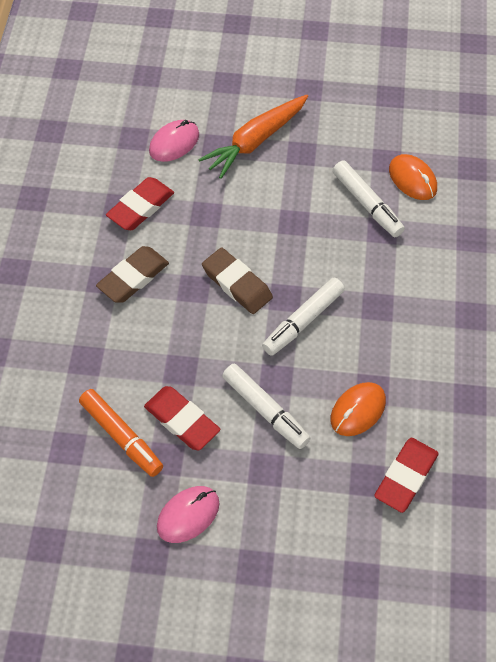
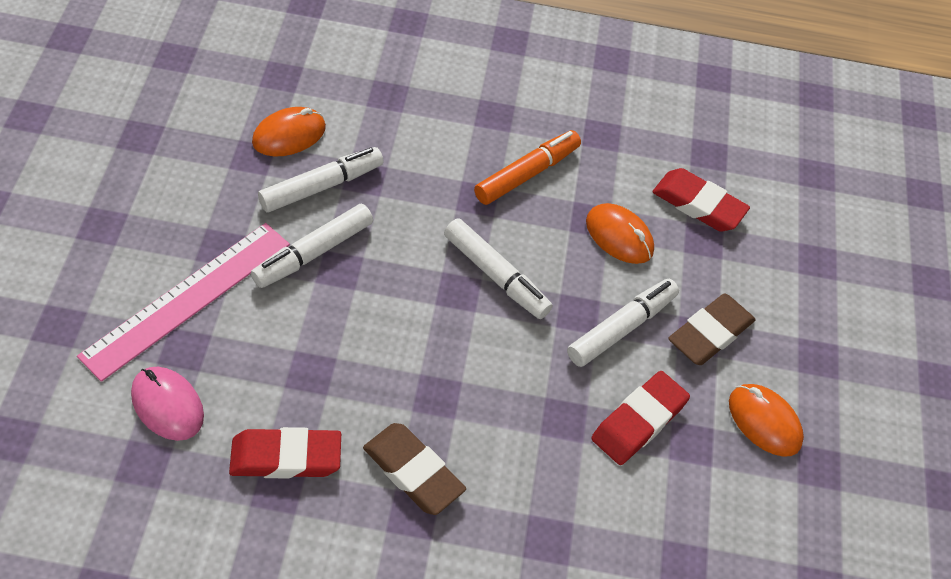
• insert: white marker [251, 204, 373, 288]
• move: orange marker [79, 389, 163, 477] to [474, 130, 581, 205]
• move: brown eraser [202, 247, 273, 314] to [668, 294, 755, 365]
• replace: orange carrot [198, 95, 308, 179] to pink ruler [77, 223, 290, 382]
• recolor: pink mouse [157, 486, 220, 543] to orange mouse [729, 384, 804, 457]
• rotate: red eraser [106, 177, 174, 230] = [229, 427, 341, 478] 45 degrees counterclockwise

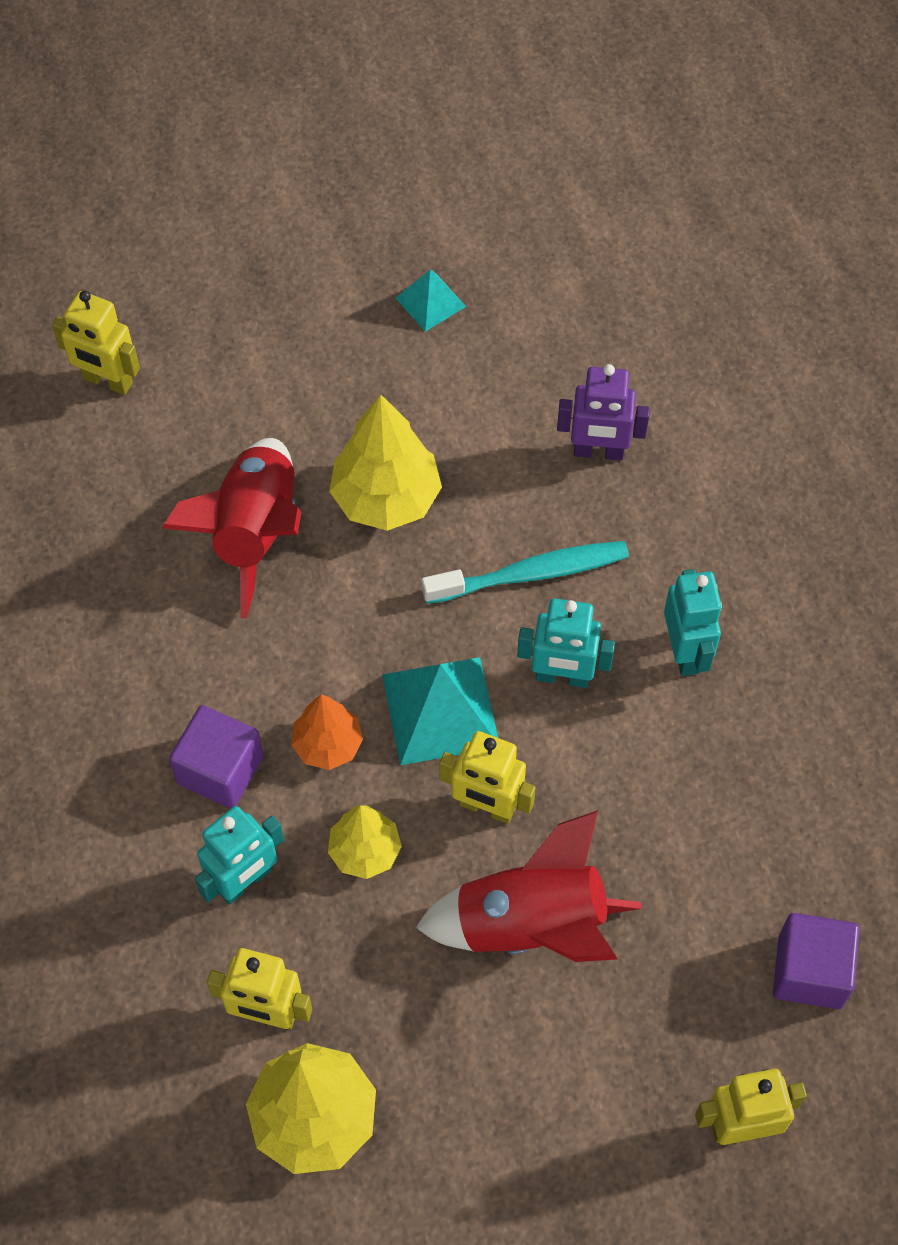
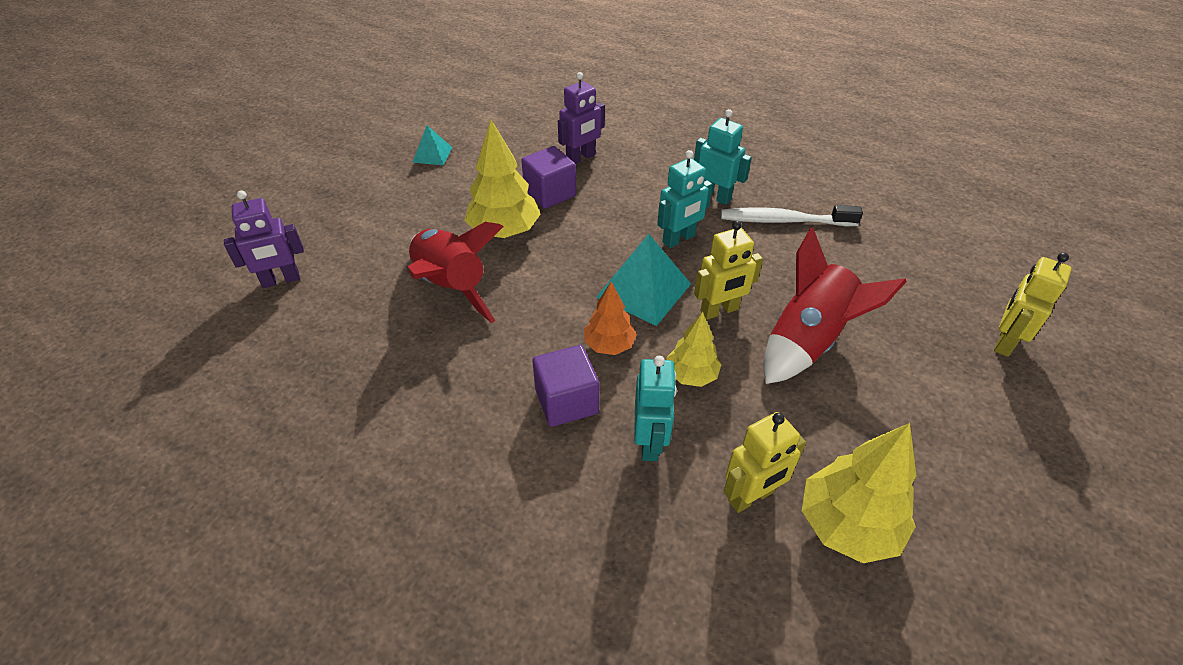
• delete: turquoise toothbrush [421, 541, 629, 604]
• insert: white toothbrush [721, 205, 863, 226]
• move: purple cube [773, 913, 860, 1009] to [521, 146, 576, 209]
• recolor: yellow robot [52, 291, 140, 395] to purple robot [224, 190, 304, 288]

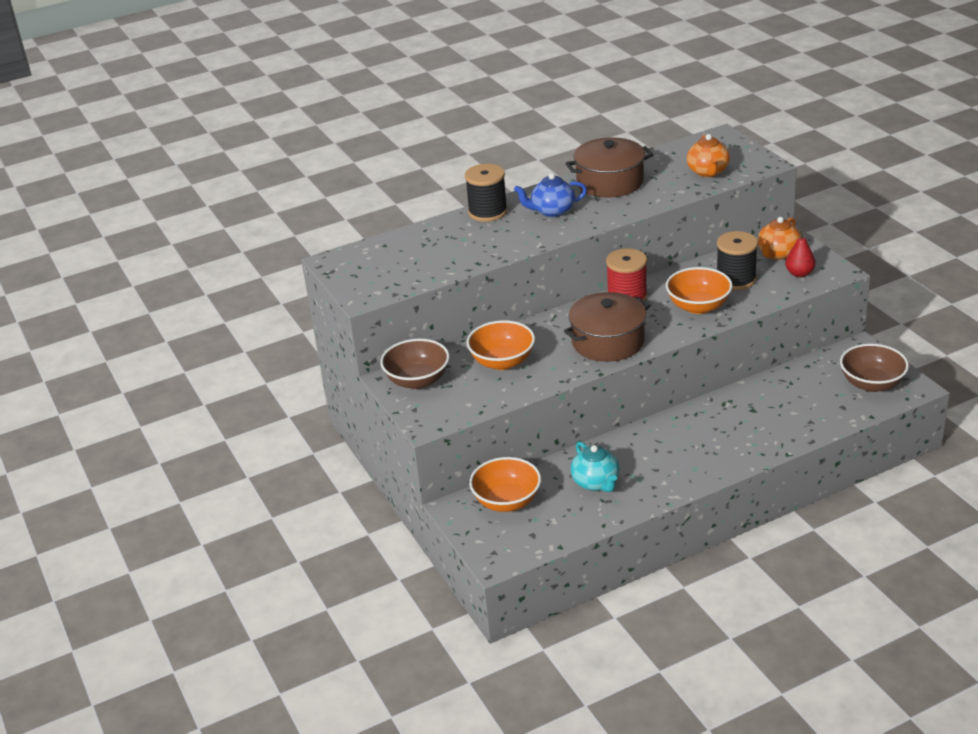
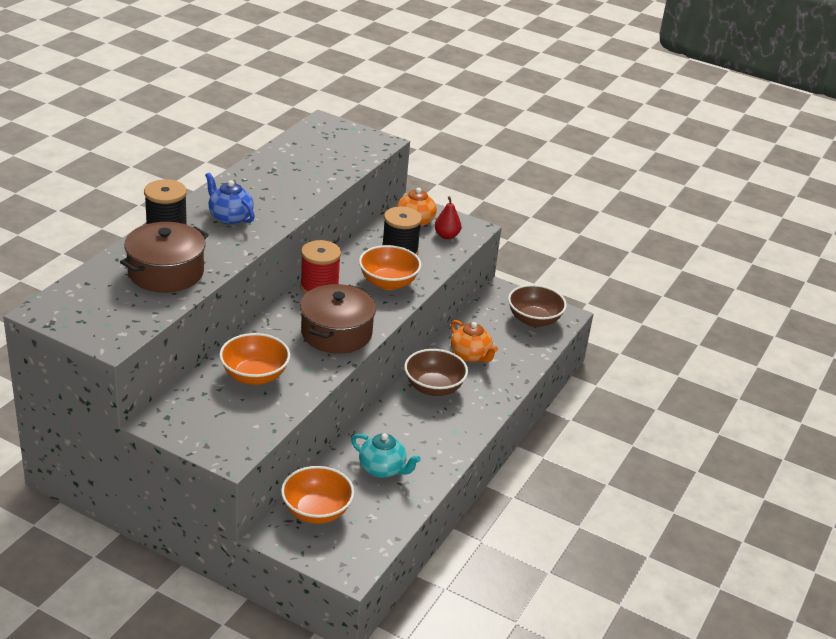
• move: brown bowl [380, 339, 449, 389] to [404, 349, 468, 396]
• move: brown pot [566, 138, 653, 198] to [120, 222, 208, 293]
• move: orange teapot [687, 134, 730, 177] to [450, 320, 498, 362]
• rotate: blue teapot [514, 173, 587, 217] = [205, 173, 255, 225] 90 degrees clockwise

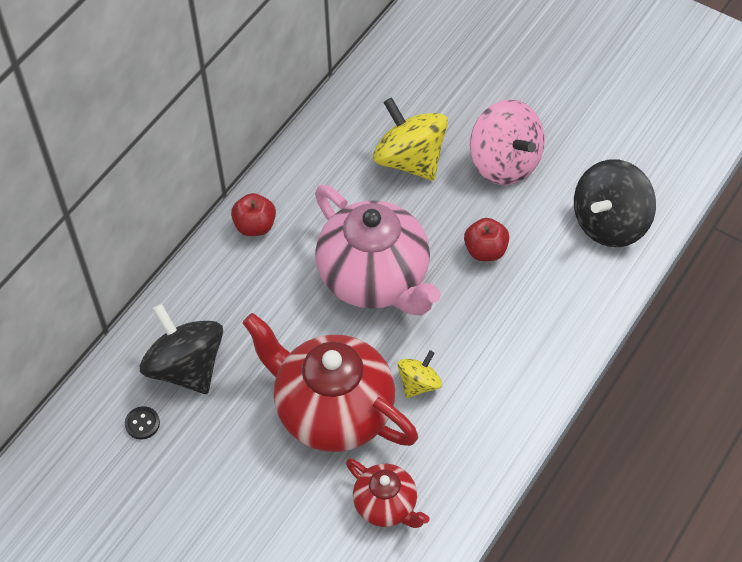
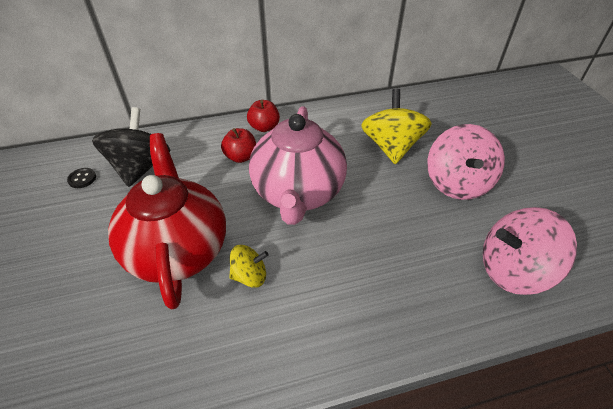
• delete: red teapot [346, 459, 429, 528]
• move: red apple [464, 218, 509, 261] to [221, 128, 256, 163]
• recolor: black spinning top [574, 159, 656, 247] to pink spinning top [483, 207, 577, 295]

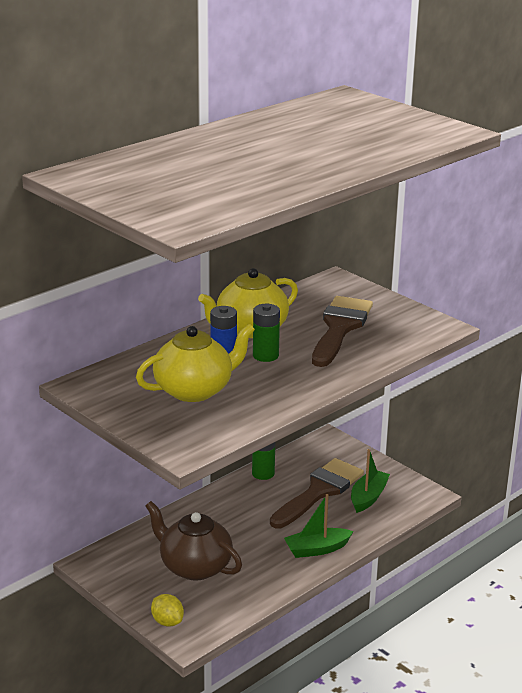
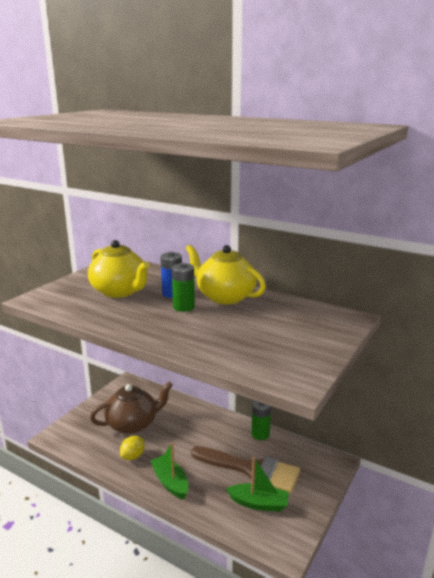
• delete: brown brush [312, 296, 373, 367]
• move: yellow lemon [151, 594, 184, 627] to [120, 436, 145, 460]
• rotate: brown teapot [145, 501, 242, 581] = [90, 381, 173, 434] 45 degrees clockwise

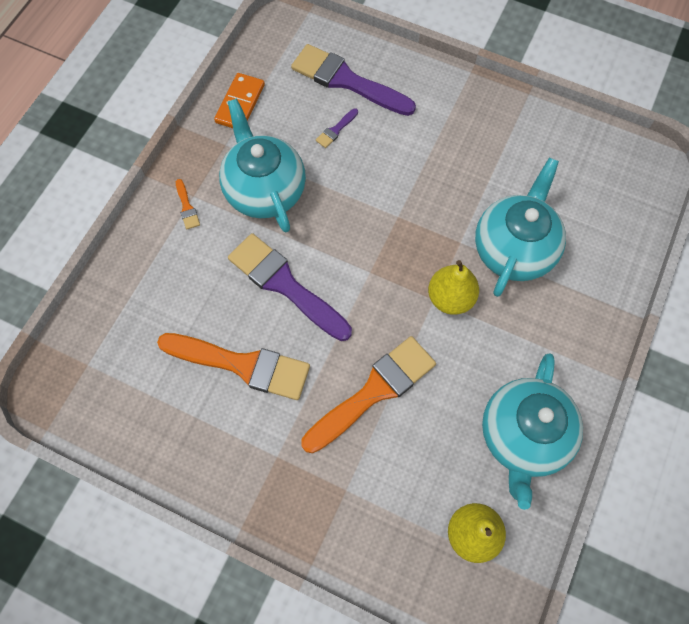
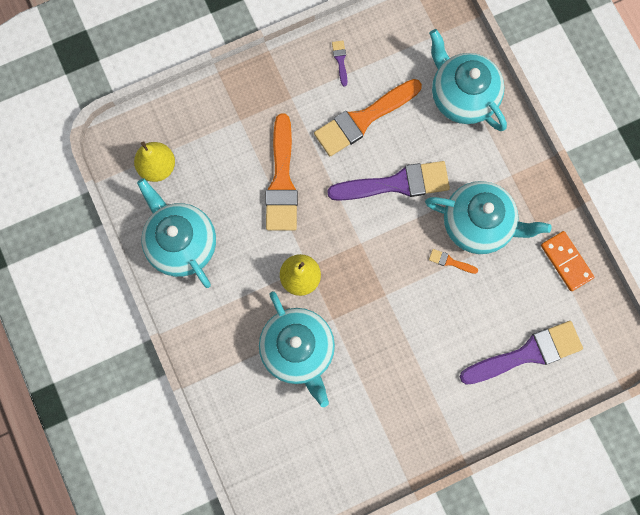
• insert: turquoise teapot [429, 29, 507, 131]
• move: orange brush [176, 179, 200, 229] to [429, 249, 478, 274]
• move: purple brush [316, 108, 358, 148] to [332, 40, 348, 86]

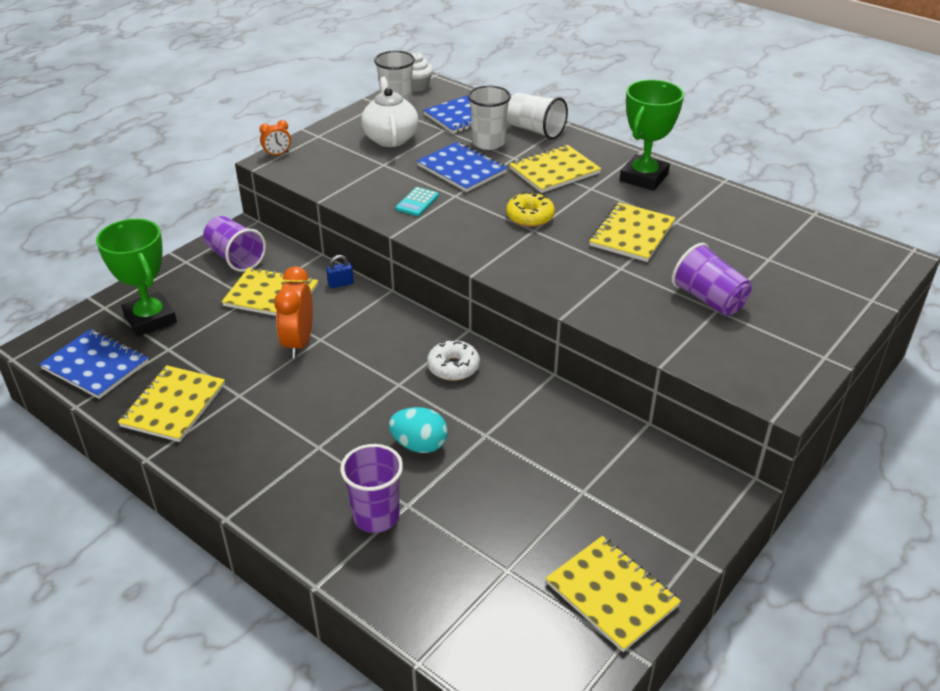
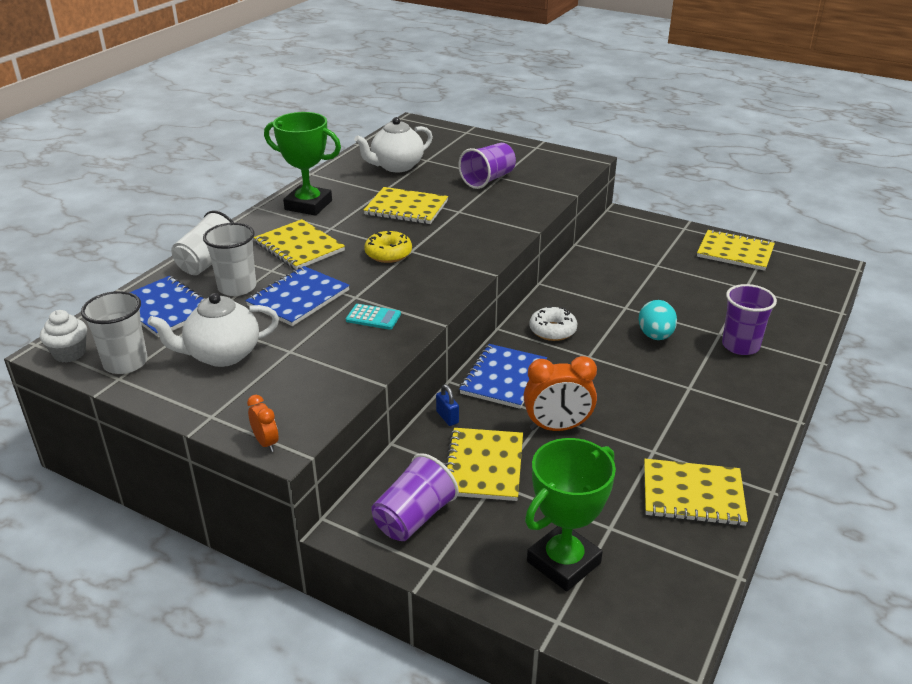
• insert: white teapot [354, 117, 433, 172]
• move: blue notebook [39, 329, 149, 399] to [459, 344, 547, 409]
• rotate: yellow notebook [545, 536, 681, 652] = [697, 229, 775, 271] 75 degrees clockwise

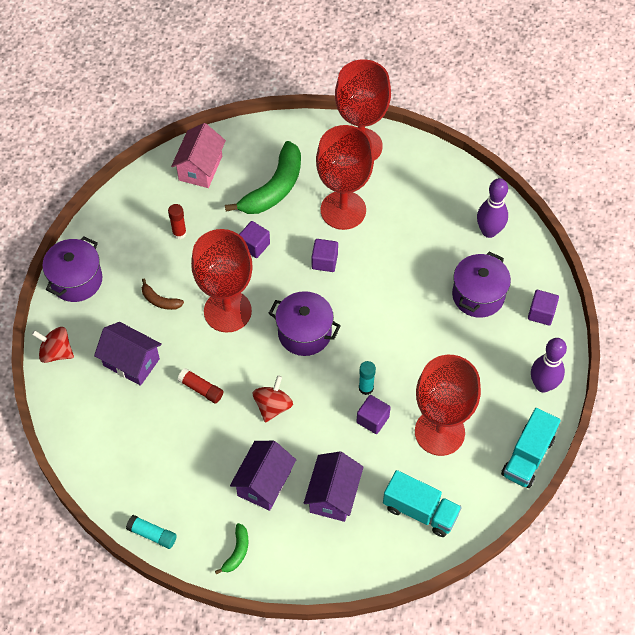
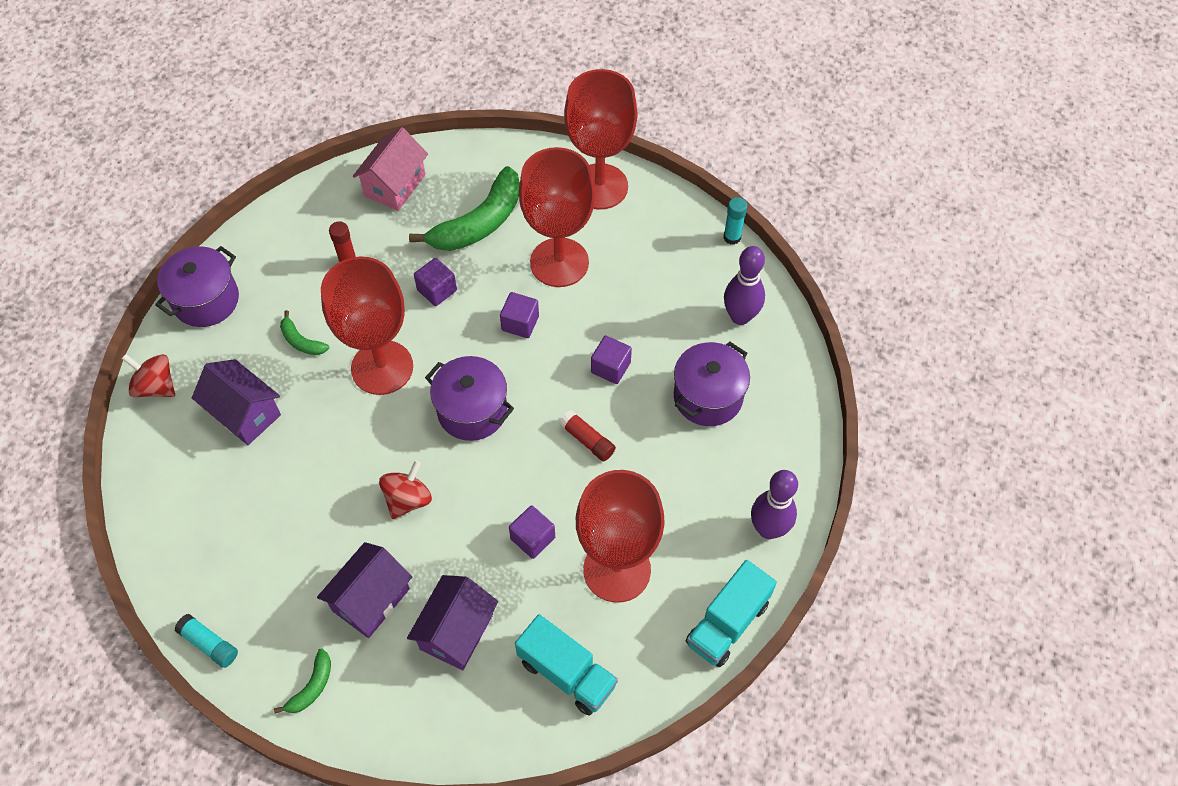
• move: red glue stick [177, 368, 223, 404] to [559, 410, 616, 461]
• move: turquoise glue stick [359, 361, 376, 395] to [724, 197, 747, 245]
• move: purple cube [528, 290, 559, 326] to [591, 336, 632, 384]
• recolor: brown banana [142, 279, 184, 310] to green banana [280, 310, 329, 355]

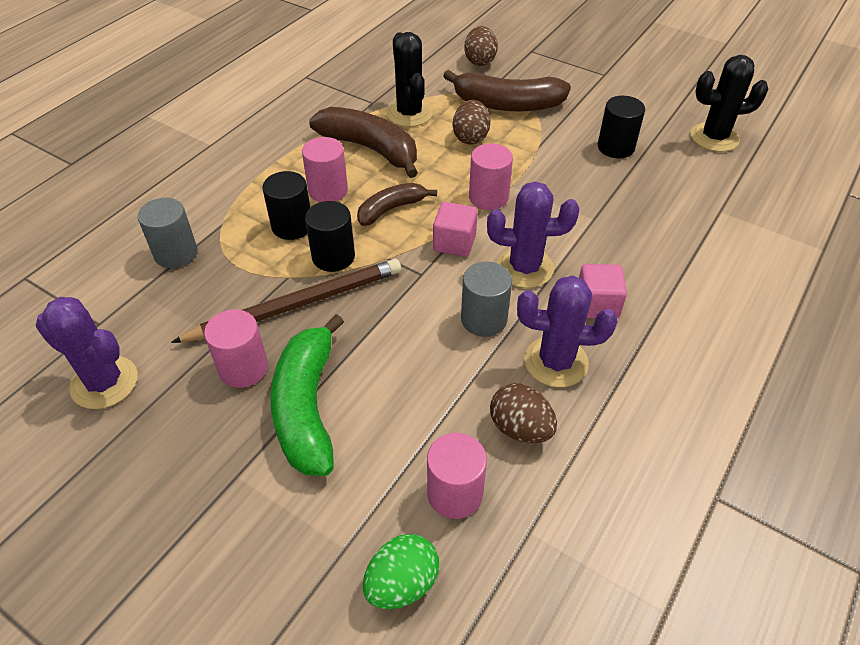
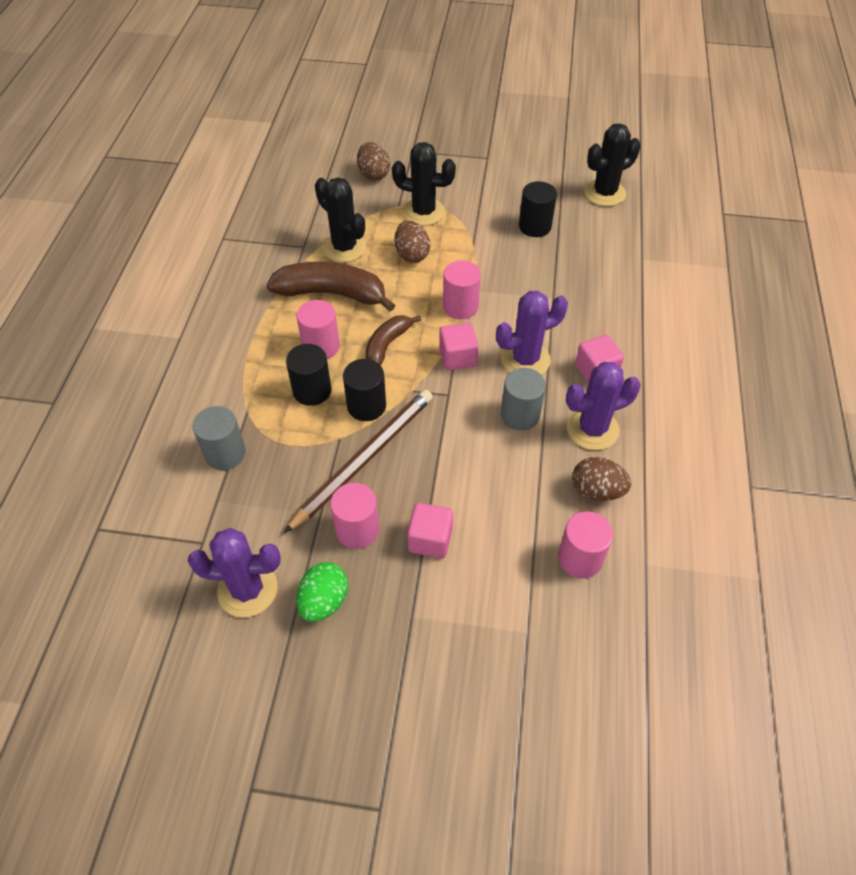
• move: green egg [363, 534, 439, 609] to [296, 562, 348, 622]
• replace: green banana [270, 314, 344, 476] to pink cube [407, 503, 453, 558]
• replace: brown banana [443, 70, 571, 111] to black cactus [392, 142, 456, 226]

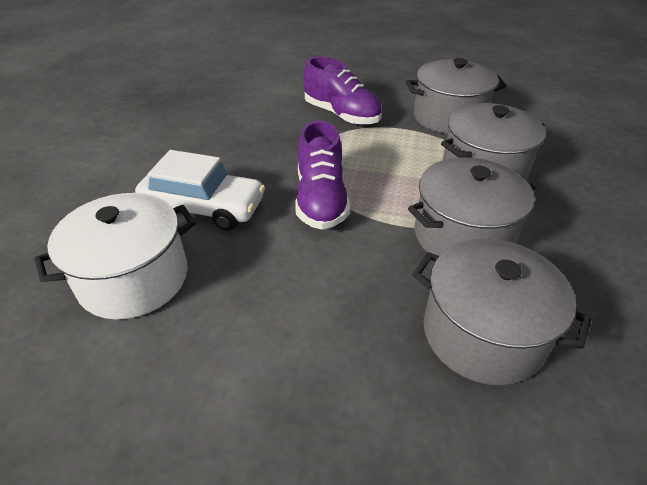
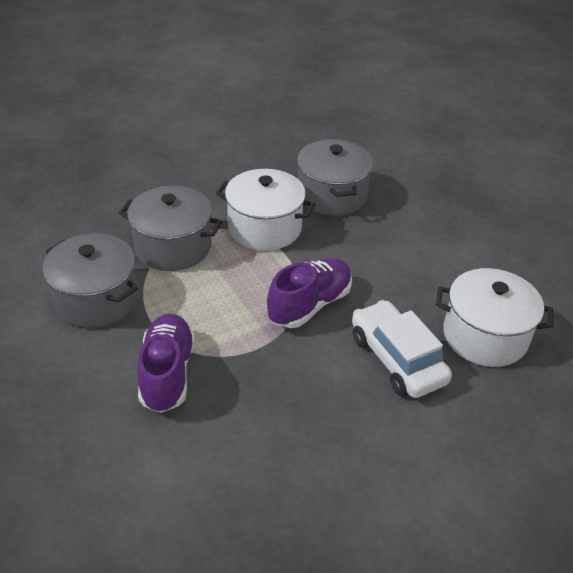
• recolor: grey pot [408, 157, 536, 256] to white pot [216, 169, 316, 251]

